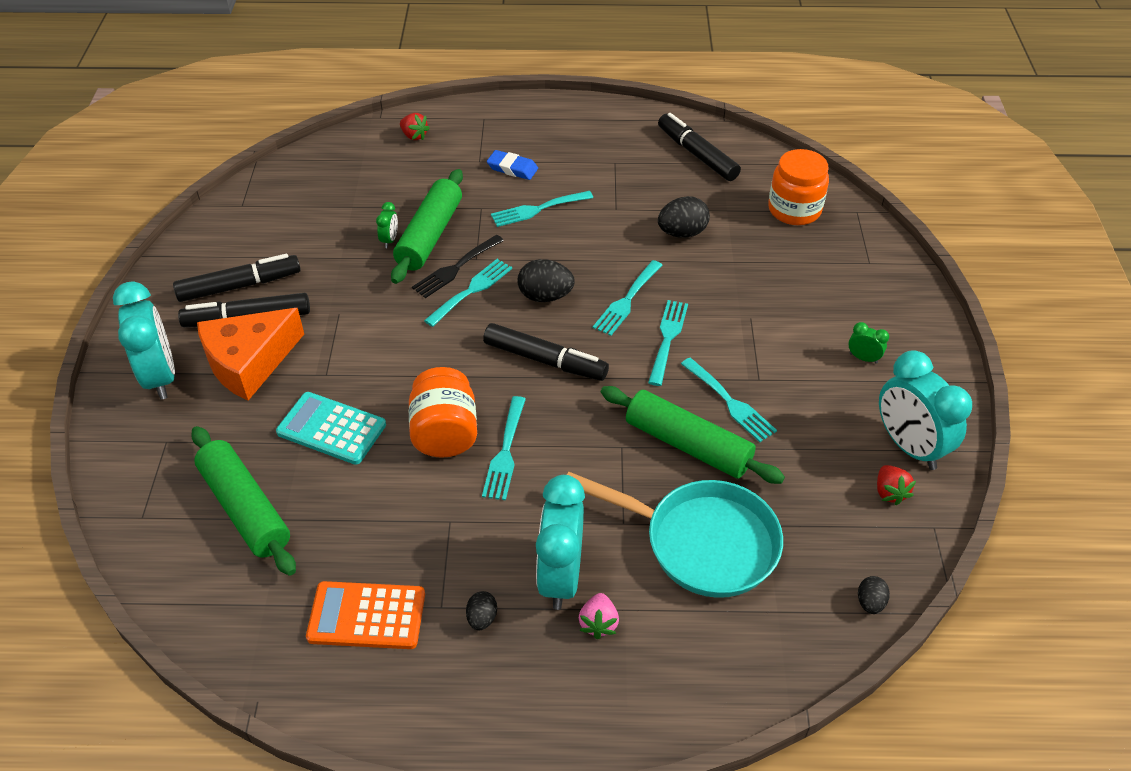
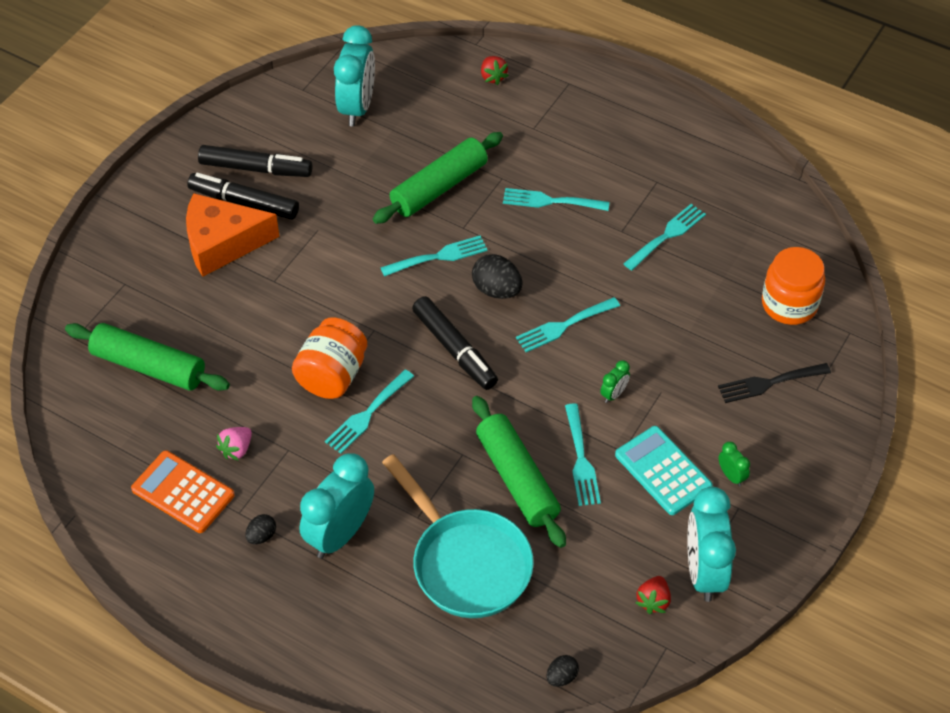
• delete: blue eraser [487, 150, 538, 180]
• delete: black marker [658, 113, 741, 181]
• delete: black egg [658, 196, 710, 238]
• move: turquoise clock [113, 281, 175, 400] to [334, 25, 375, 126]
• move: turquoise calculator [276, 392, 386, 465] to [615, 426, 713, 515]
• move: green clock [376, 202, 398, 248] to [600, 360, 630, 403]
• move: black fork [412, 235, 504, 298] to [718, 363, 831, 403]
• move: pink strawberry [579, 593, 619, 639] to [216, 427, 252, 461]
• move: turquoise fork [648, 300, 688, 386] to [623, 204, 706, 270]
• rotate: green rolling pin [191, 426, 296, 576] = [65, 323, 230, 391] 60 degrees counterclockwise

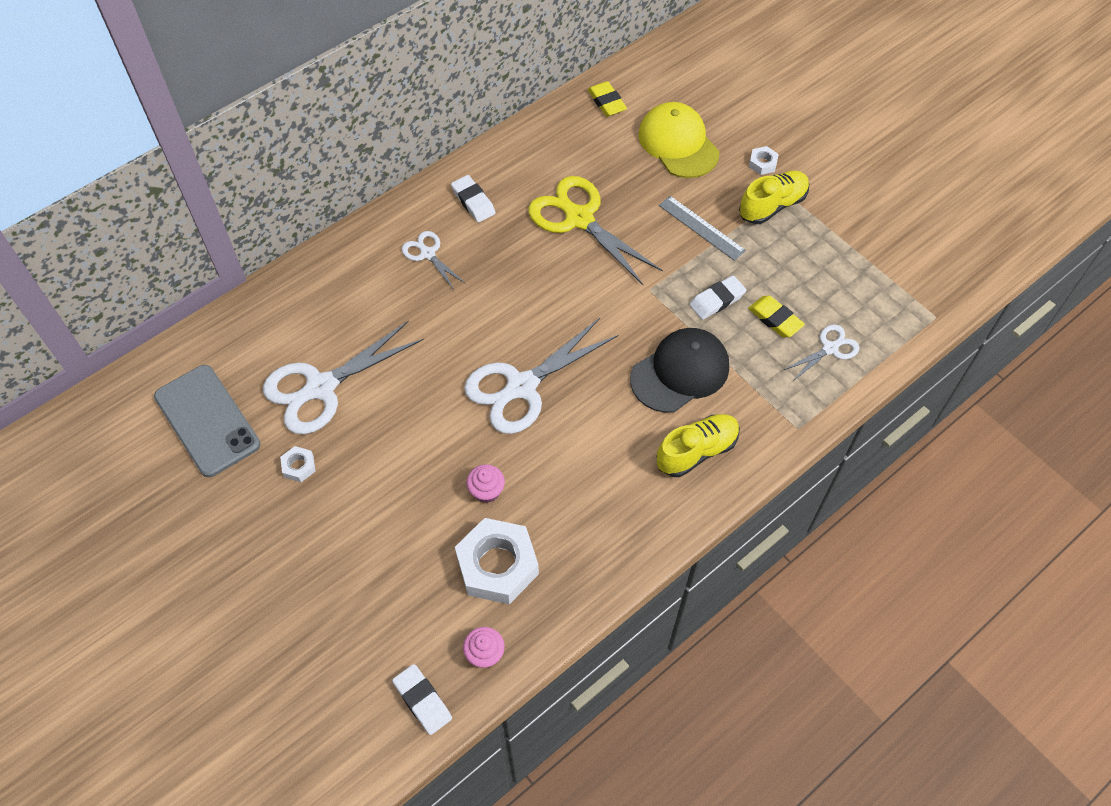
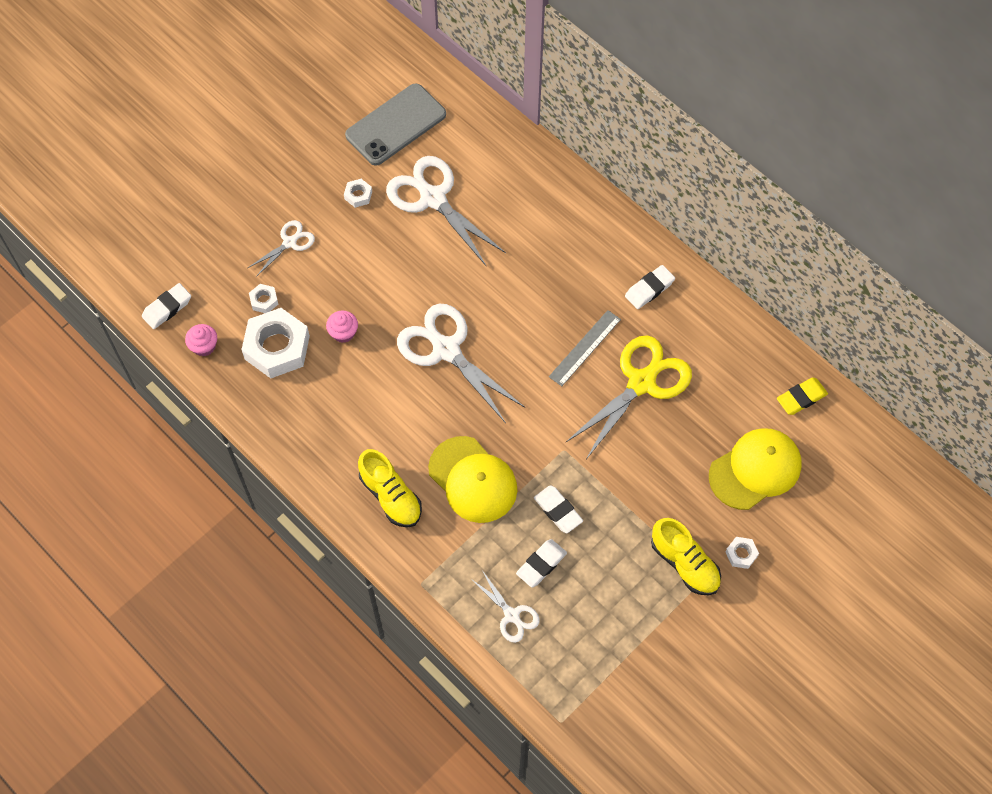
• insert: white nut [249, 284, 278, 313]
• move: white scissors [402, 231, 466, 291] to [248, 220, 315, 277]
• move: grey ruler [659, 196, 746, 261] to [549, 310, 621, 386]
• recolor: black cap [630, 328, 729, 413] to yellow cap [428, 436, 517, 523]
• recolor: yellow eraser [748, 295, 805, 337] to white eraser [516, 539, 567, 587]

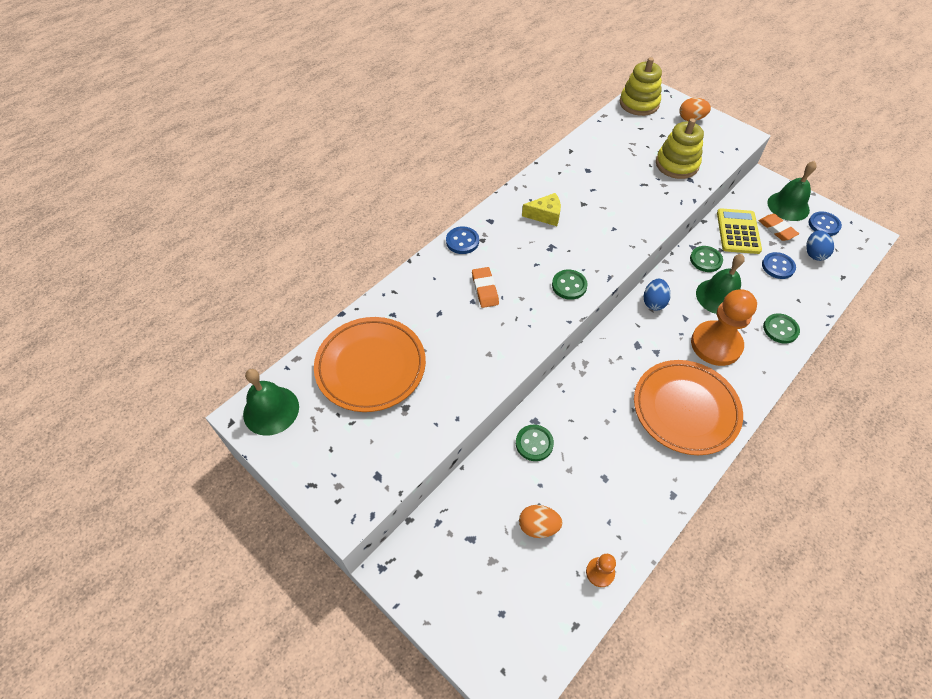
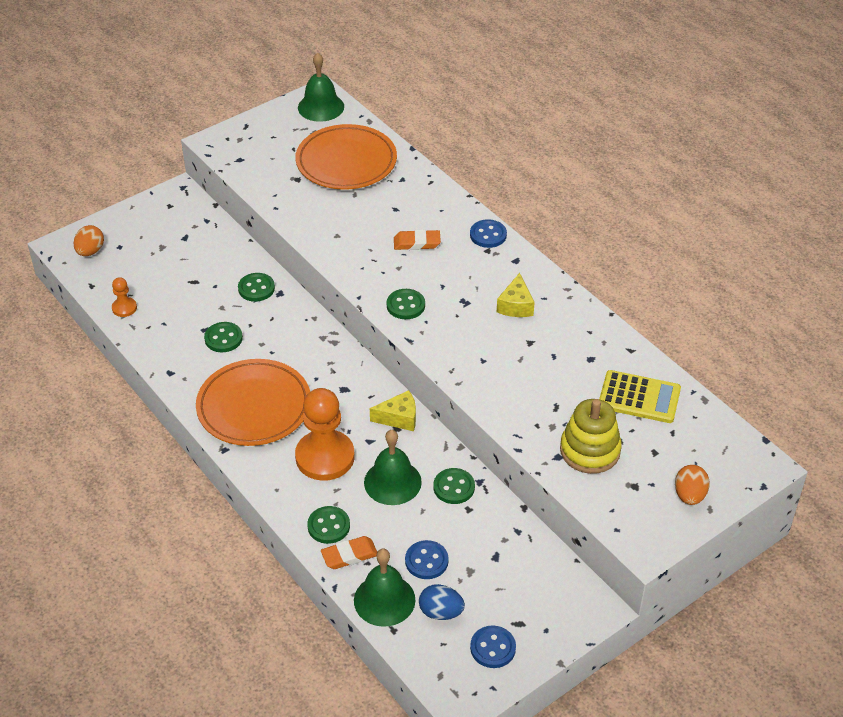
• delete: yellow stacking toy [620, 57, 662, 116]
• insert: green button [204, 322, 243, 352]
• move: orange egg [519, 505, 563, 538] to [73, 225, 104, 256]
• move: yellow calculator [717, 208, 762, 254] to [599, 370, 681, 423]
• move: orange eraser [758, 214, 799, 241] to [321, 536, 377, 569]
• move: green bell [767, 161, 817, 221] to [354, 549, 415, 627]
• replace: blue egg [643, 279, 671, 311] to yellow cheese [370, 390, 416, 431]

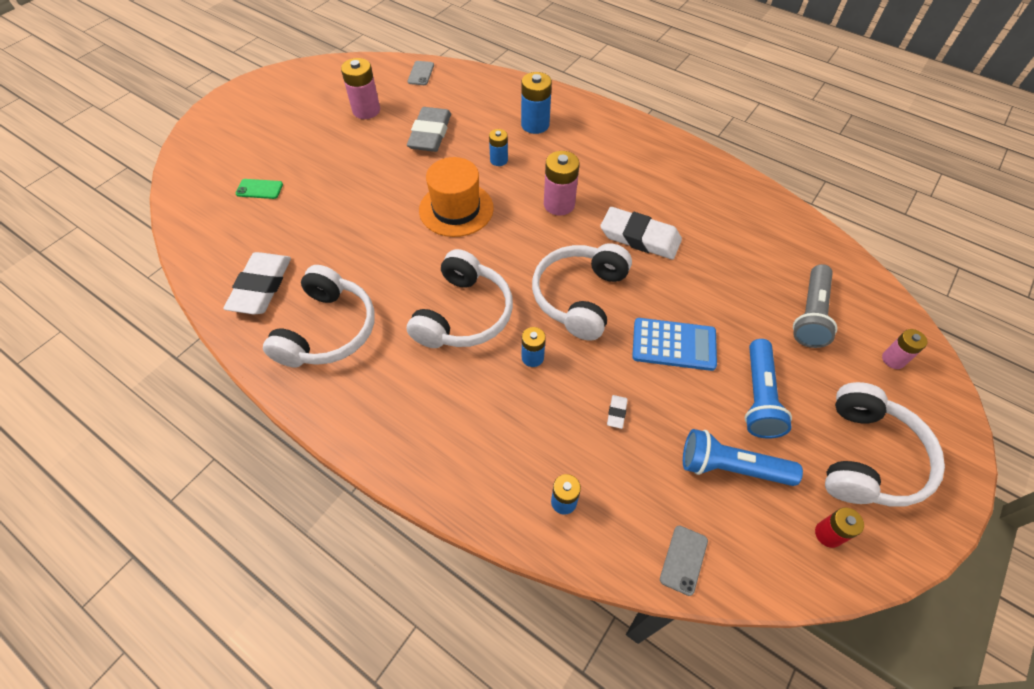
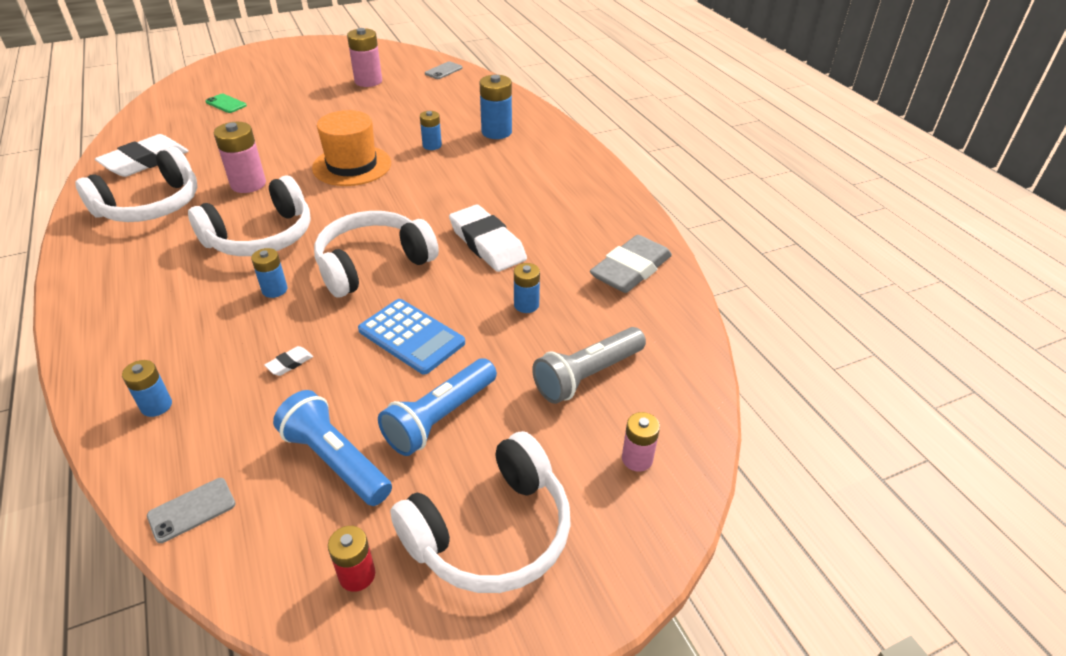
• insert: blue battery [514, 263, 540, 313]
• move: grey eraser [407, 107, 451, 152] to [590, 235, 672, 293]
• move: pink battery [544, 151, 580, 216] to [214, 122, 266, 193]

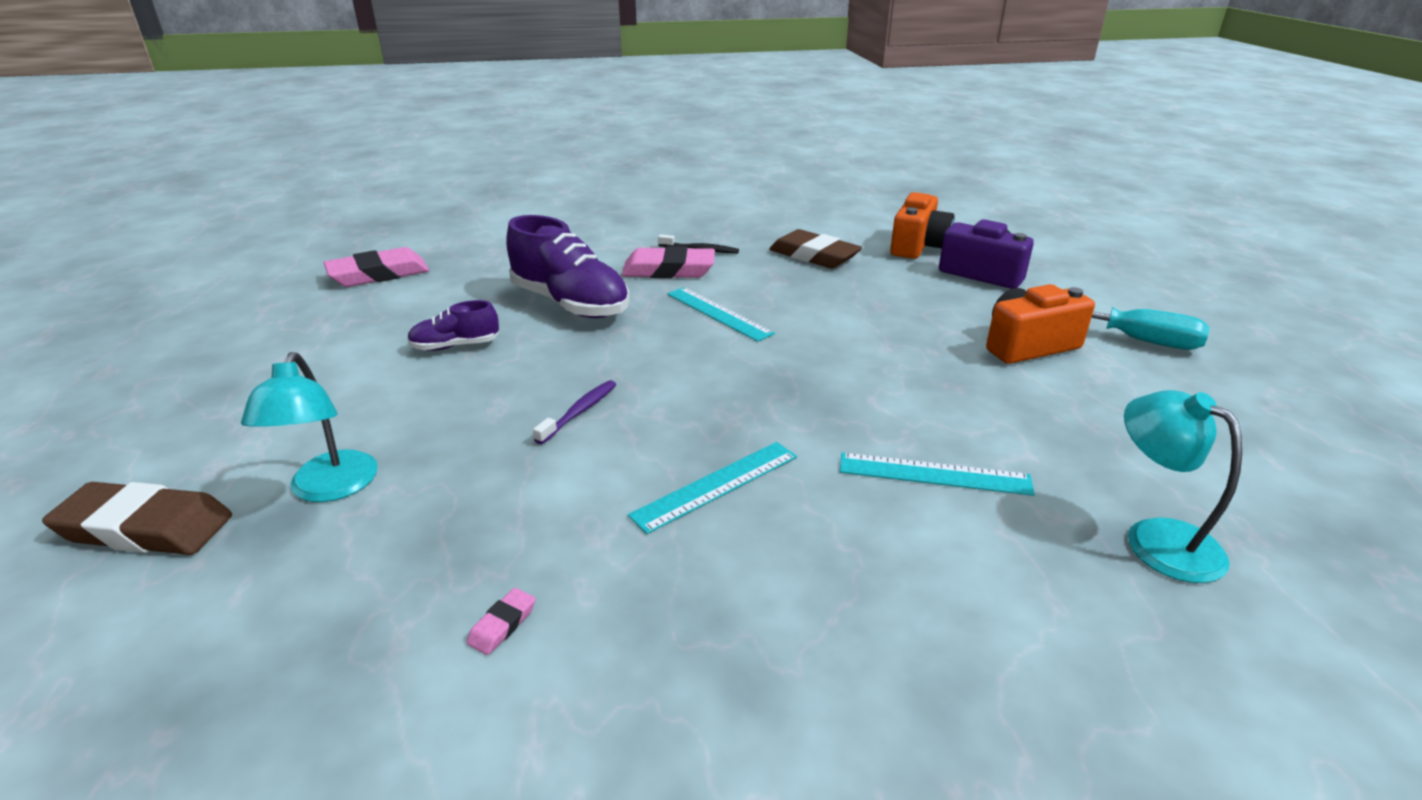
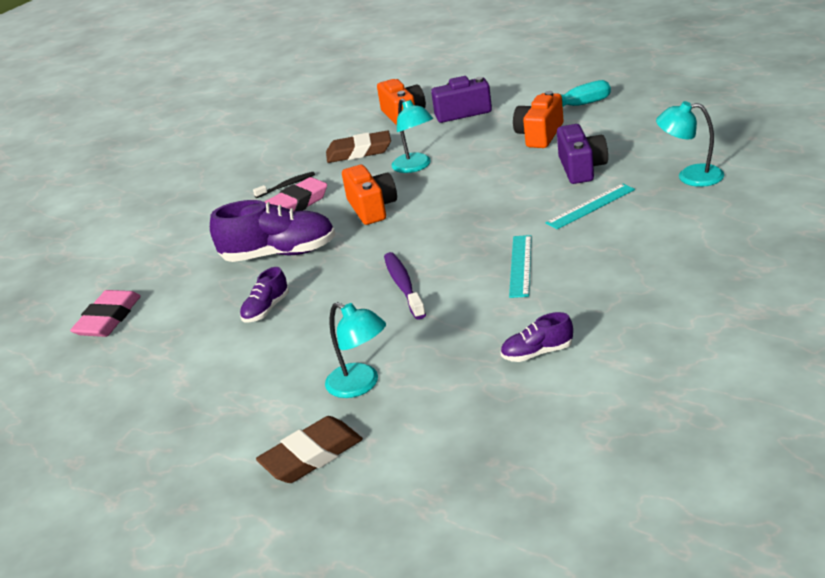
• insert: turquoise lamp [391, 98, 433, 173]
• insert: purple camera [557, 124, 608, 184]
• replace: pink eraser [466, 588, 536, 655] to purple shoe [501, 312, 573, 362]
• replace: turquoise ruler [667, 287, 775, 342] to orange camera [342, 165, 397, 225]
• resize: purple toothbrush [533, 380, 616, 444] = [384, 252, 426, 320] x1.54

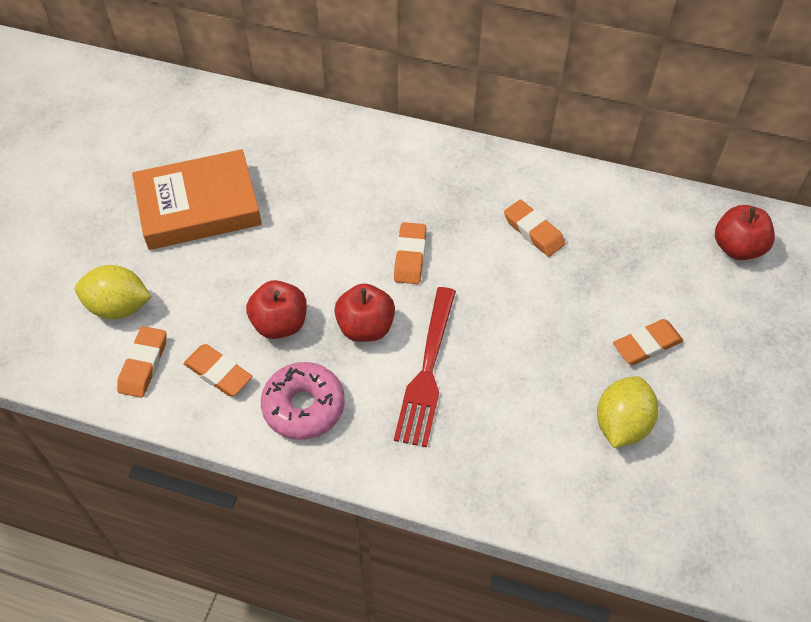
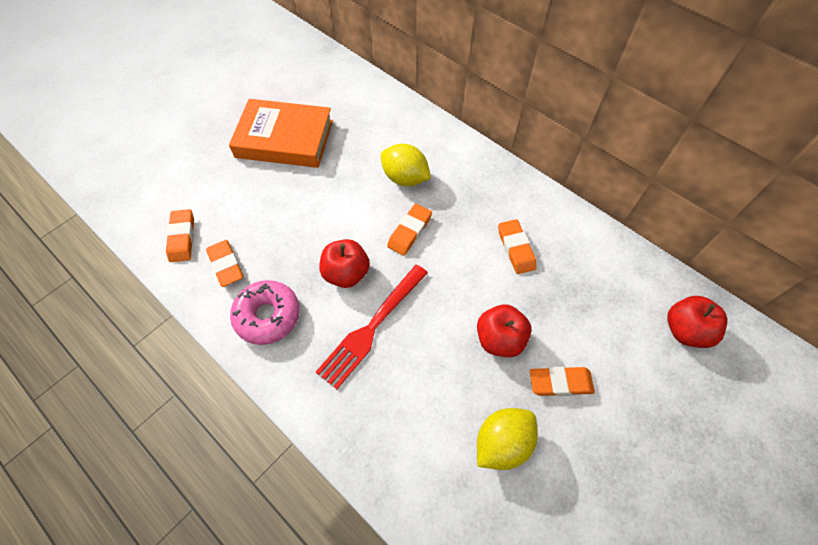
• move: yellow lemon [75, 265, 151, 319] to [381, 144, 431, 186]
• move: red apple [246, 280, 307, 339] to [477, 304, 531, 357]
• rotate: orange eraser [117, 326, 167, 398] = [166, 209, 194, 262] 45 degrees counterclockwise

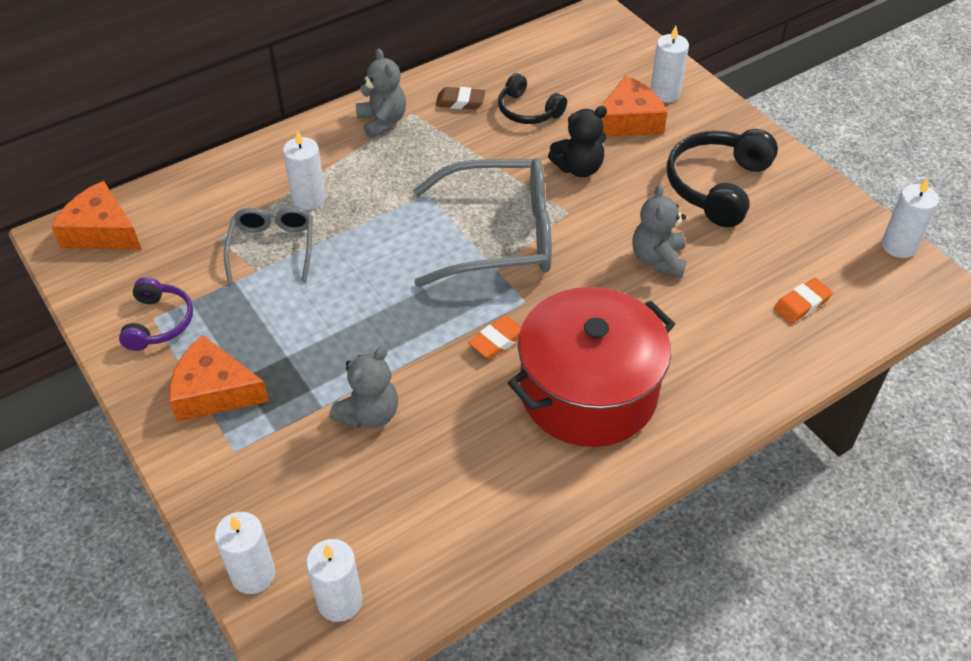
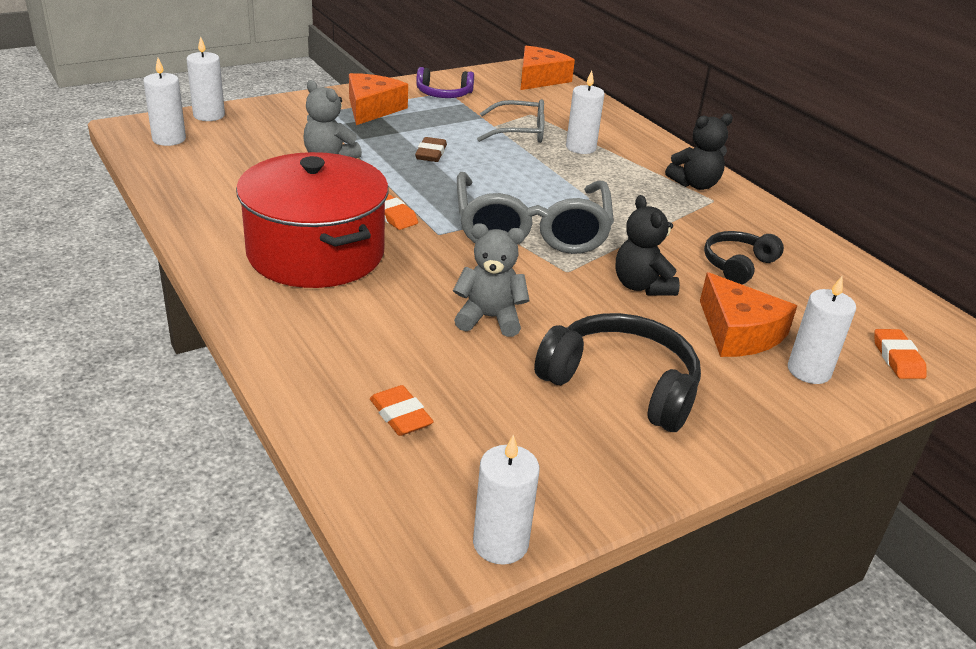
• insert: orange eraser [874, 329, 927, 379]
• move: brown eraser [436, 87, 485, 109] to [415, 137, 447, 162]
• recolor: grey teddy bear [355, 48, 406, 139] to black teddy bear [665, 113, 733, 190]

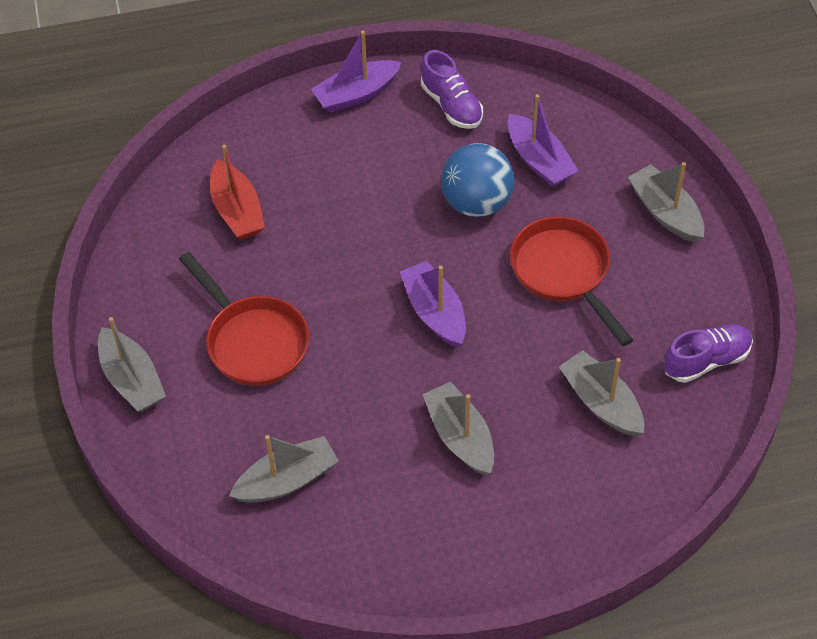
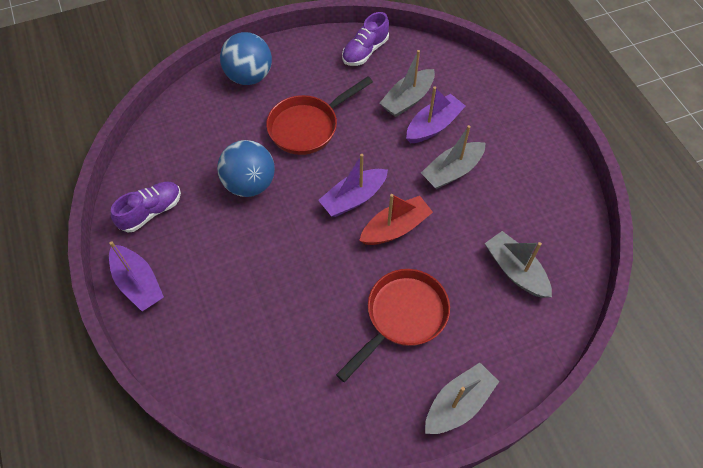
• move: red boat [210, 145, 265, 240] to [359, 194, 433, 245]
• move: purple boat [508, 94, 579, 187] to [406, 86, 466, 144]
• replace: grey boat [628, 162, 705, 243] to blue ball [220, 32, 272, 85]
• rotate: purple shoe [664, 324, 753, 383] = [342, 12, 389, 66] 105 degrees counterclockwise

